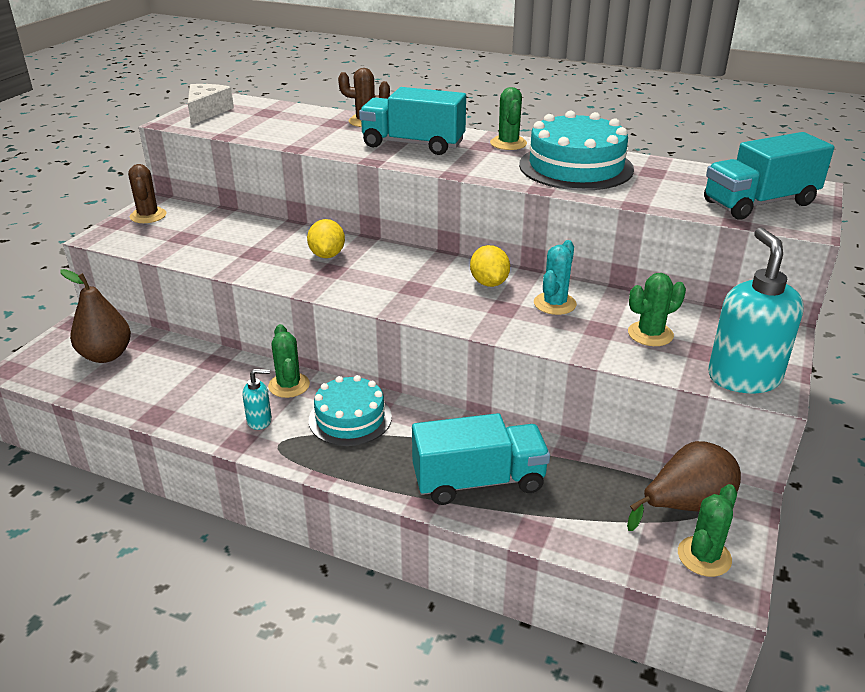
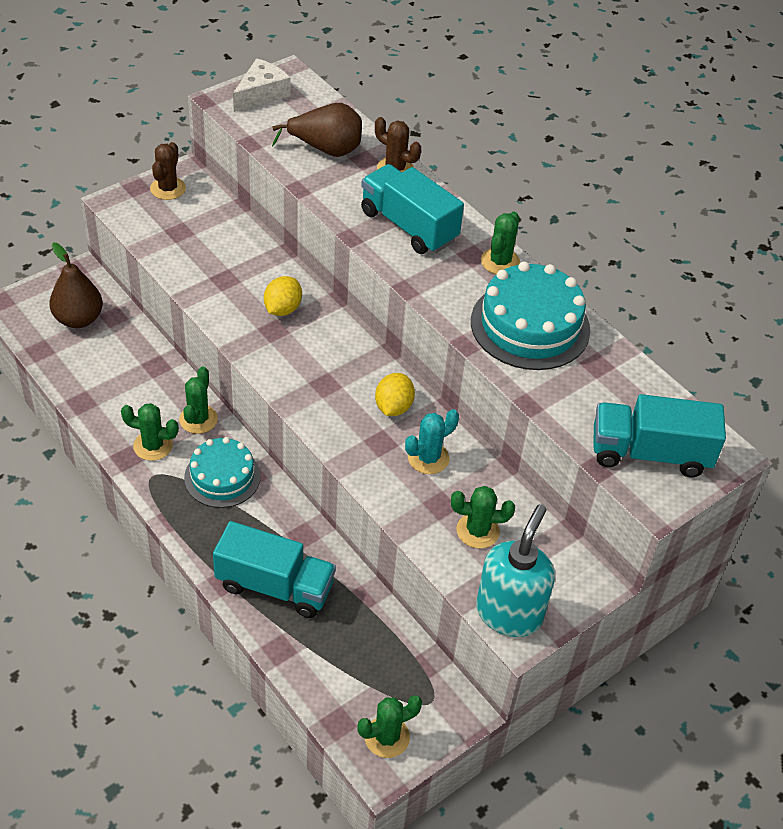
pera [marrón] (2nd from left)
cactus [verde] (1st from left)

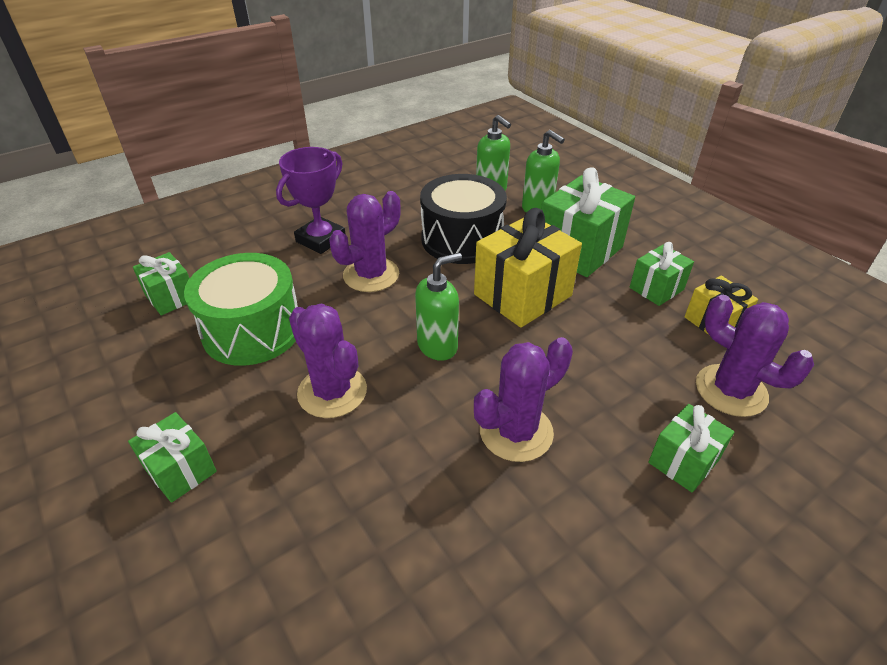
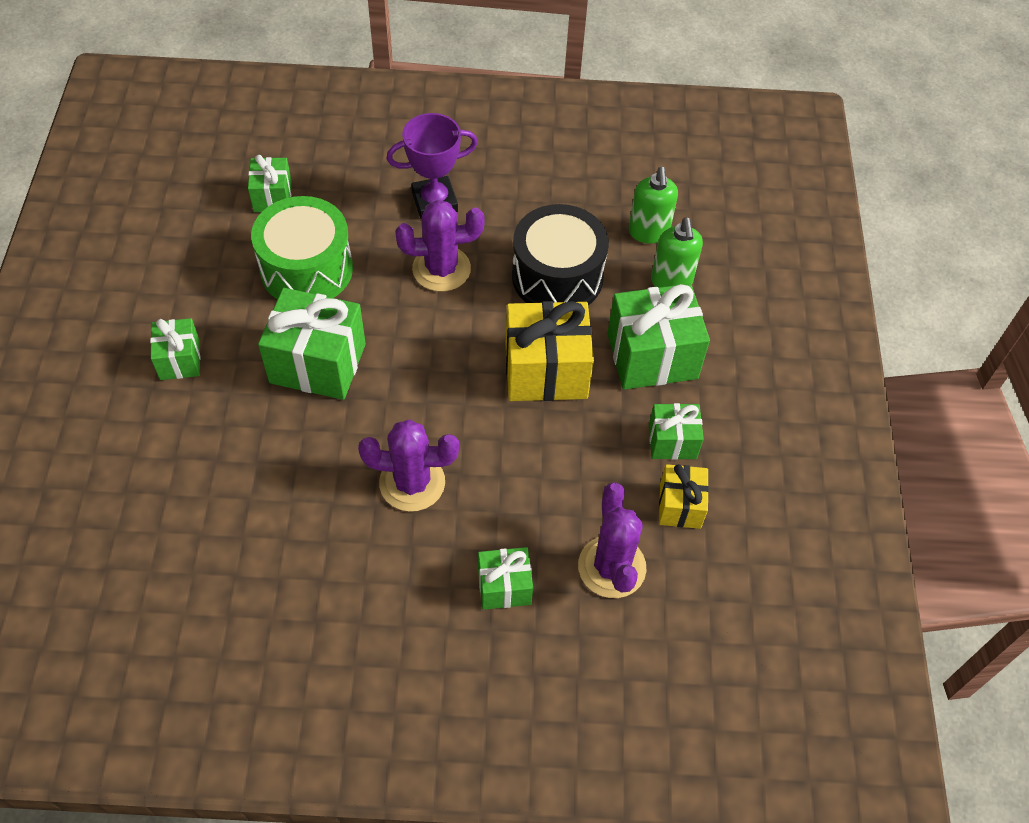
dispensador de jabón [verde] (1st from left in the first image)
regalo [verde] (3rd from left)

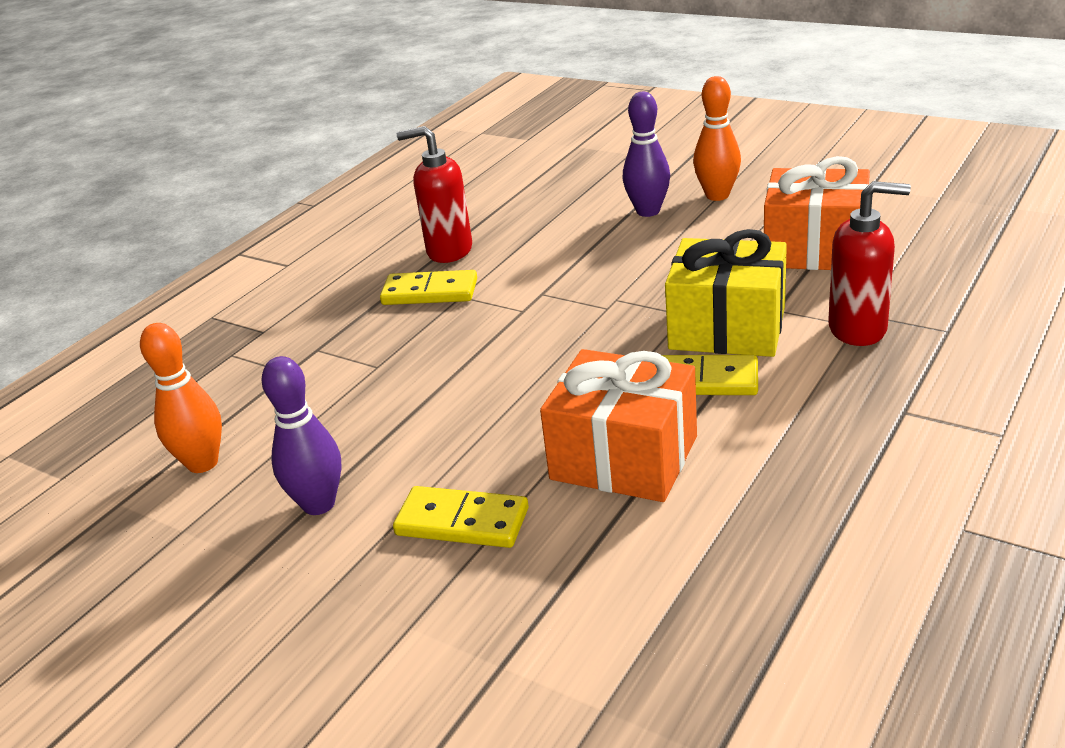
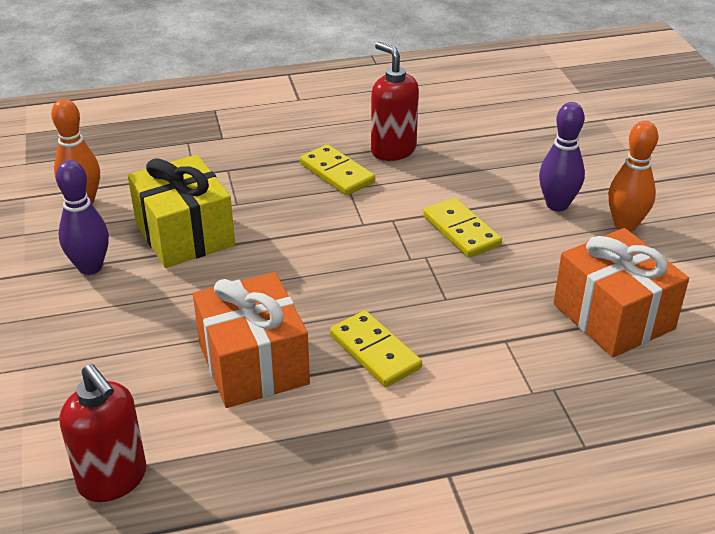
ficha de dominó [amarillo] (3rd from left)
regalo [amarillo]
dispensador de jabón [rojo] (1st from left)

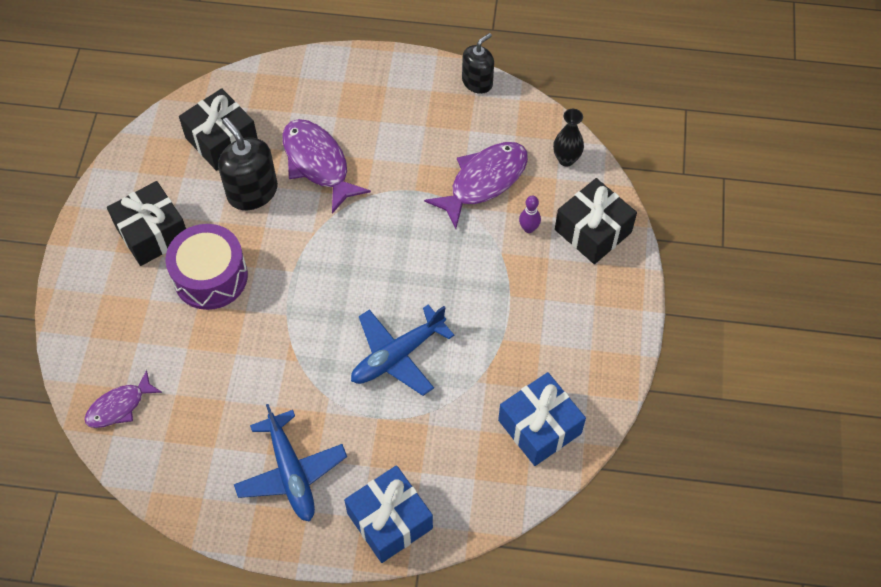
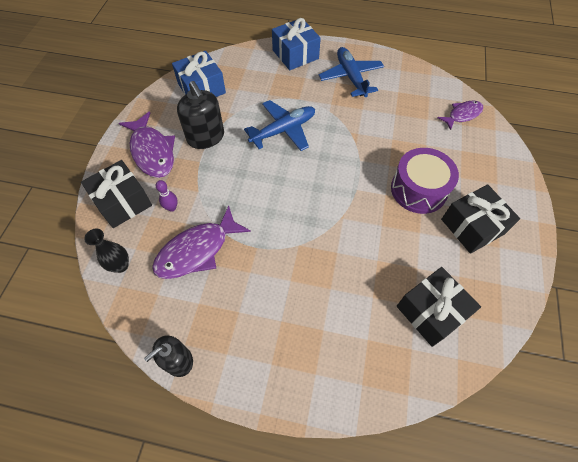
dispensador de jabón [negro] (2nd from left)
pez [morado] (1st from left)

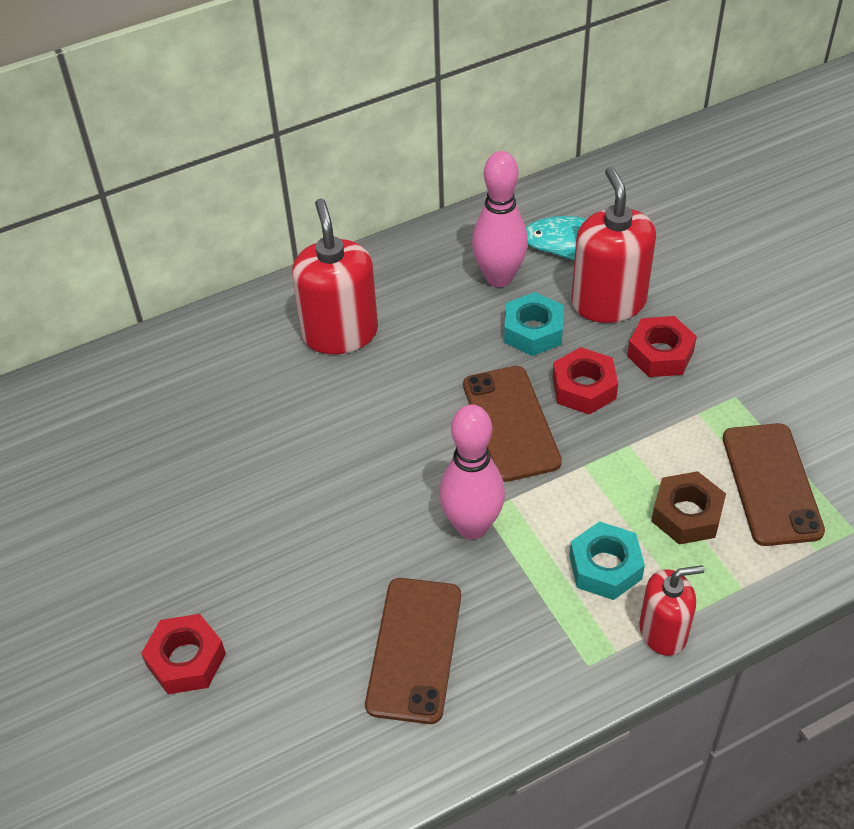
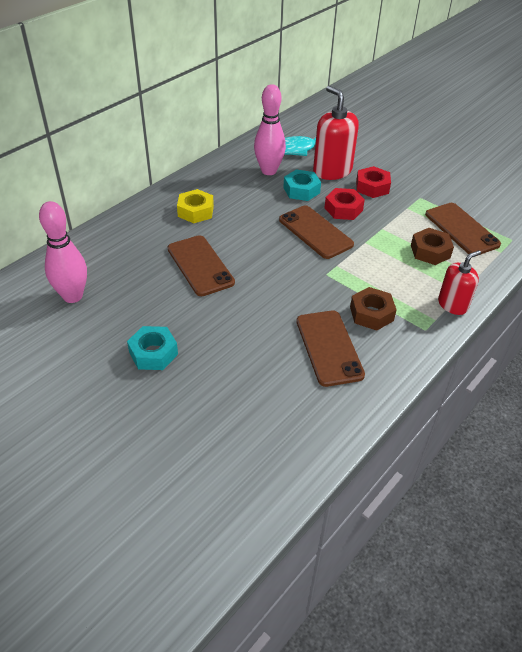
tuerca [rojo] (1st from left in the first image)
móvil [marrón] (1st from left)
tuerca [marrón] (1st from left)
bolo [rosa] (1st from left)
tuerca [turquesa] (1st from left)
tuerca [amarillo]

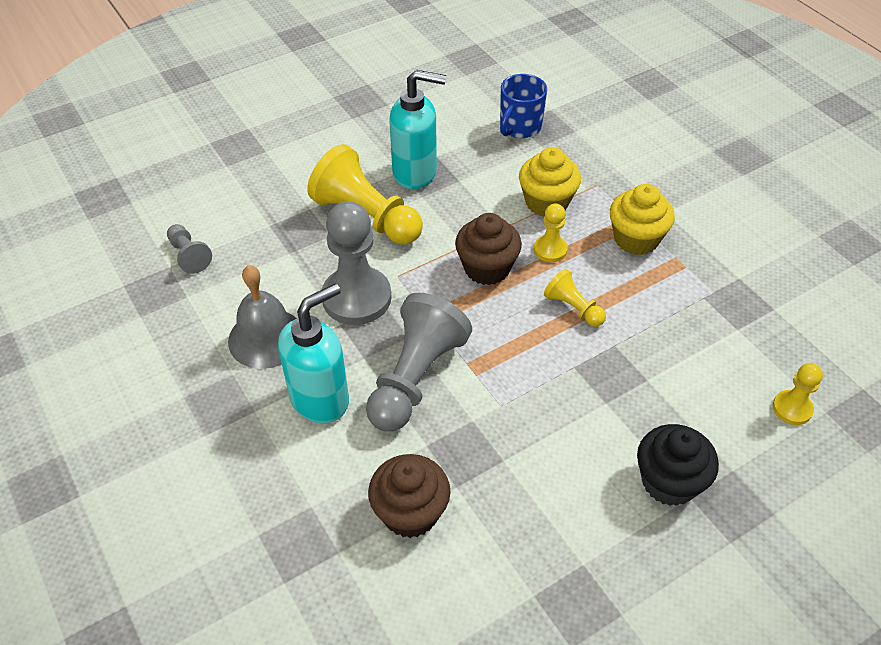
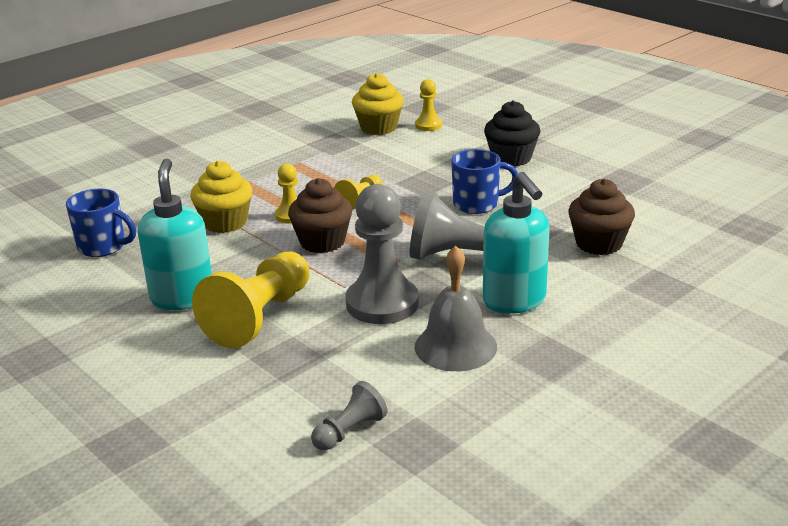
taza [azul] (2nd from left)
magdalena [amarillo] (2nd from left)
dispensador de jabón [turquesa] (2nd from left)

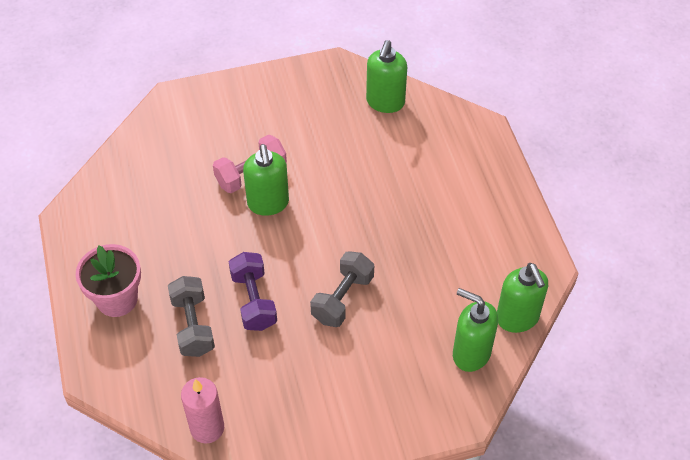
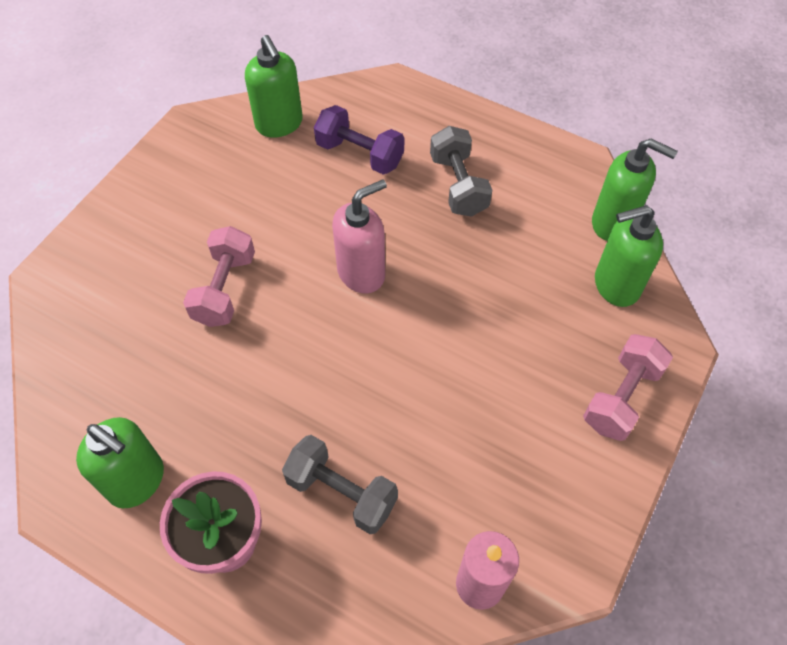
dispensador de jabón [rosa]
mancuerna [rosa] (2nd from left)
mancuerna [morado]
dispensador de jabón [verde] (1st from left)
mancuerna [gris] (2nd from left)

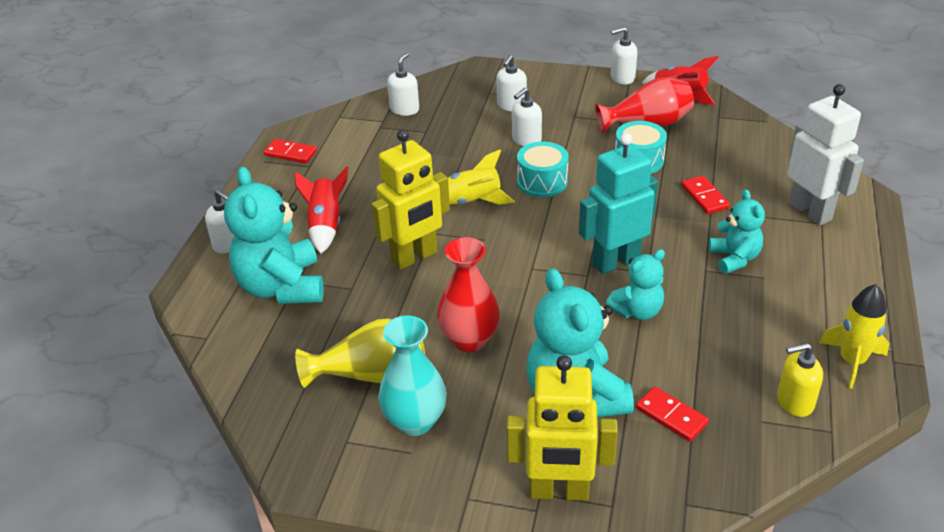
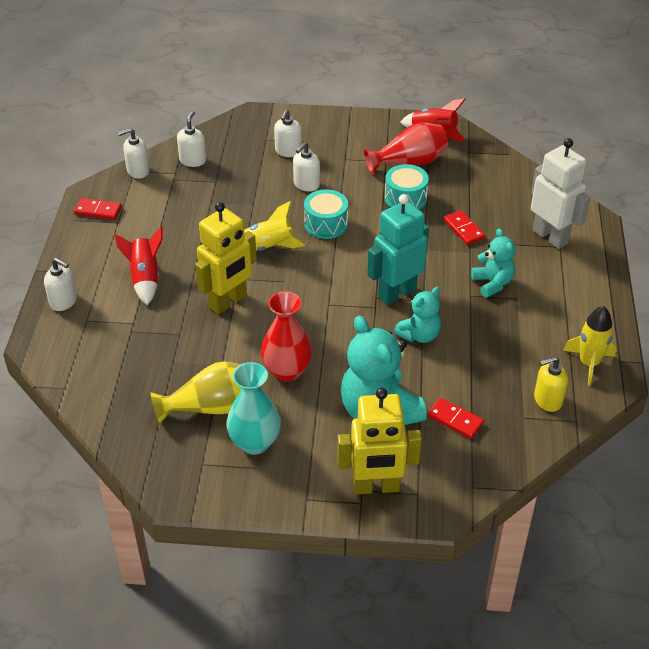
osito [turquesa] (1st from left in the first image)
dispensador de jabón [blanco] (2nd from left)

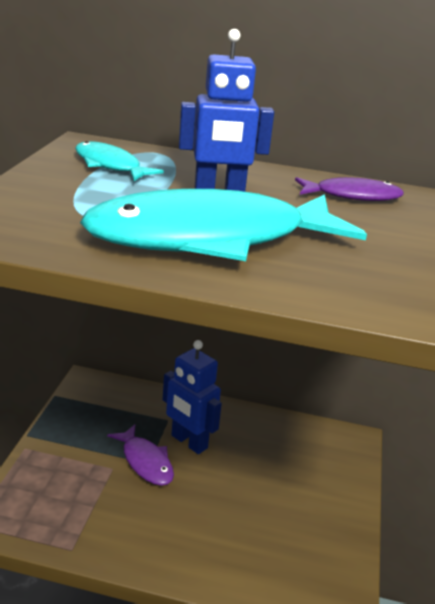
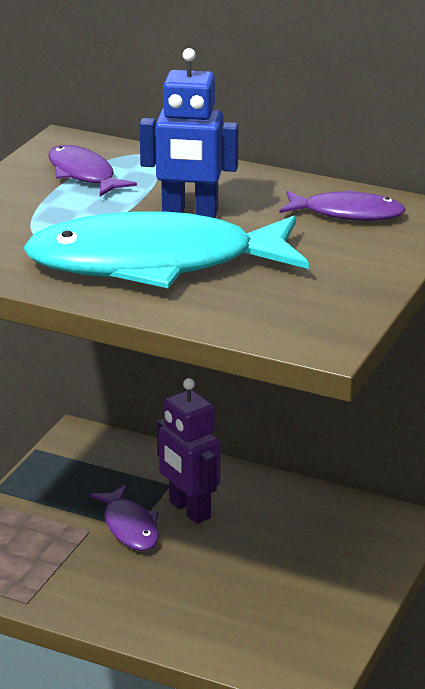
pez [morado] (1st from left)
robot [morado]

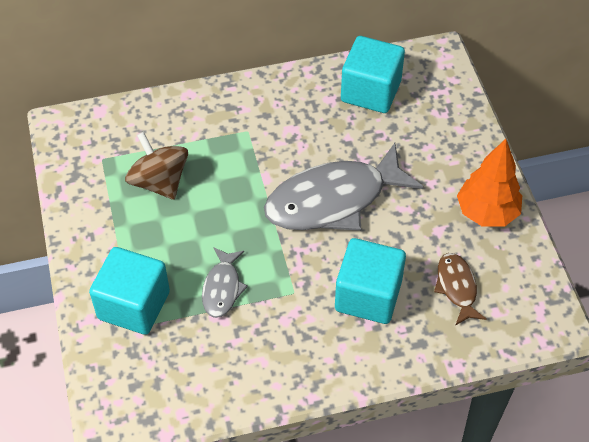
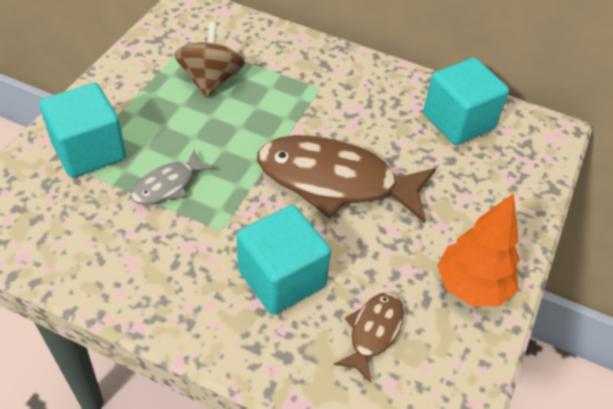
pez [marrón] (1st from left)

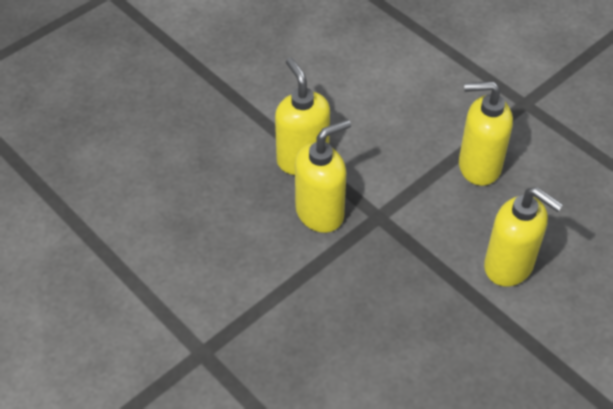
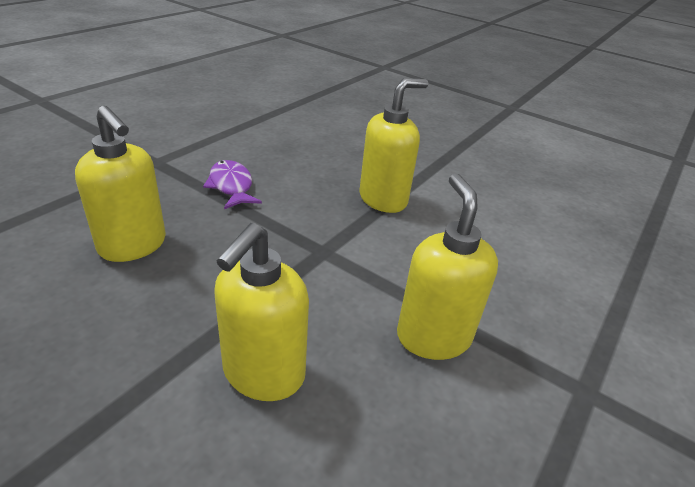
pez [morado]
dispensador de jabón [amarillo] (1st from left)

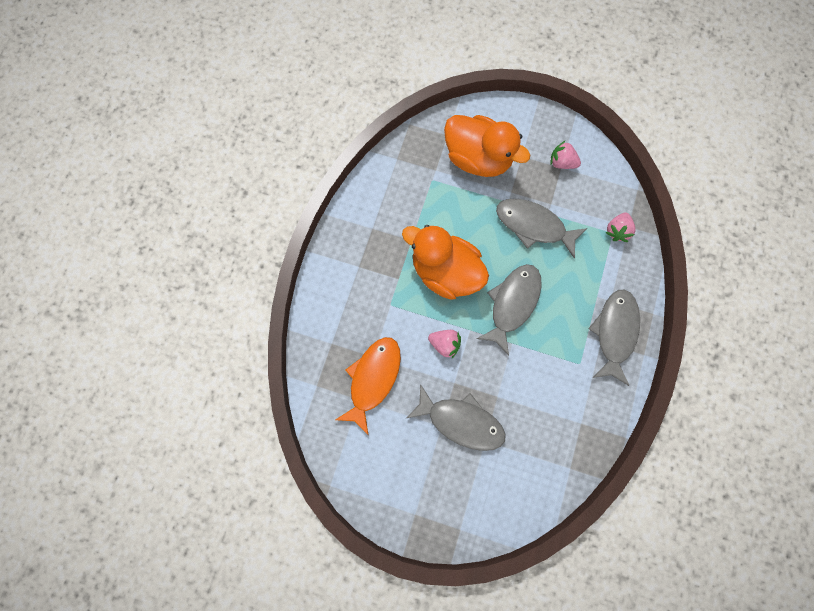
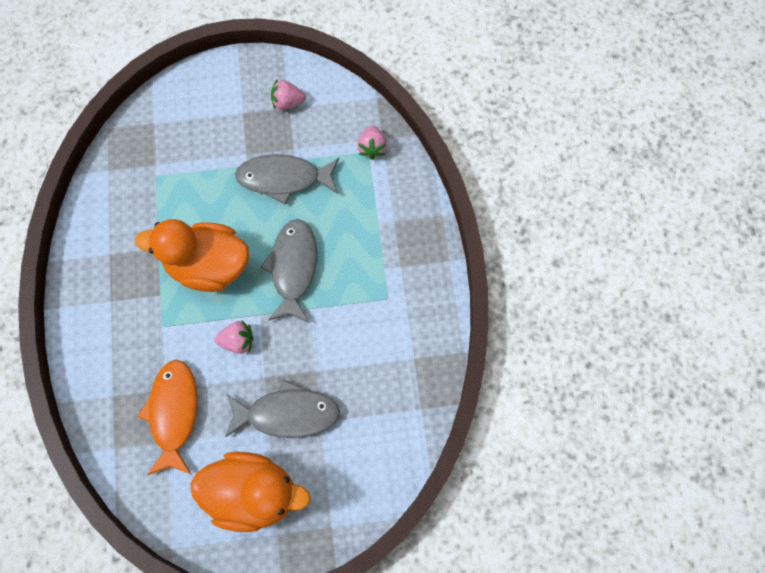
pez [gris] (4th from left in the first image)
pato [naranja] (2nd from left)

